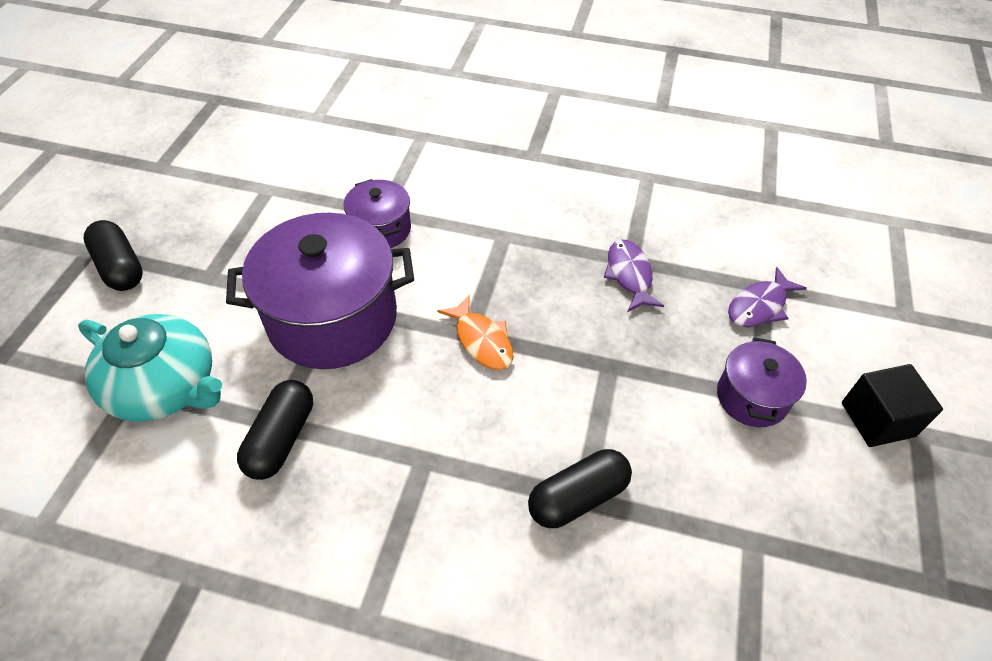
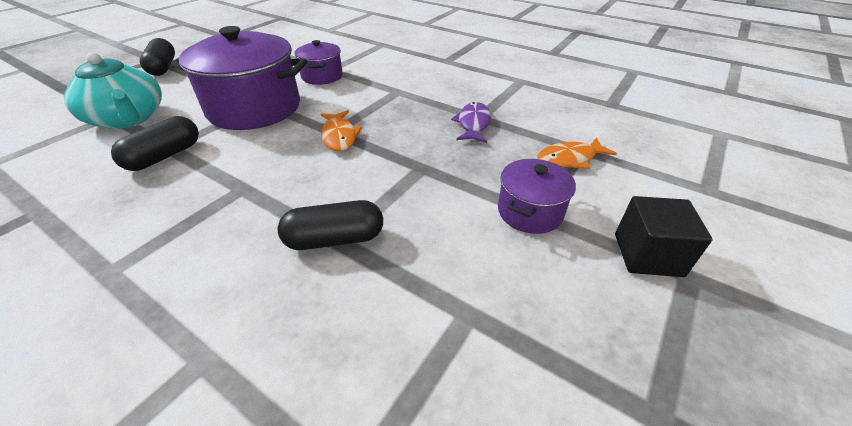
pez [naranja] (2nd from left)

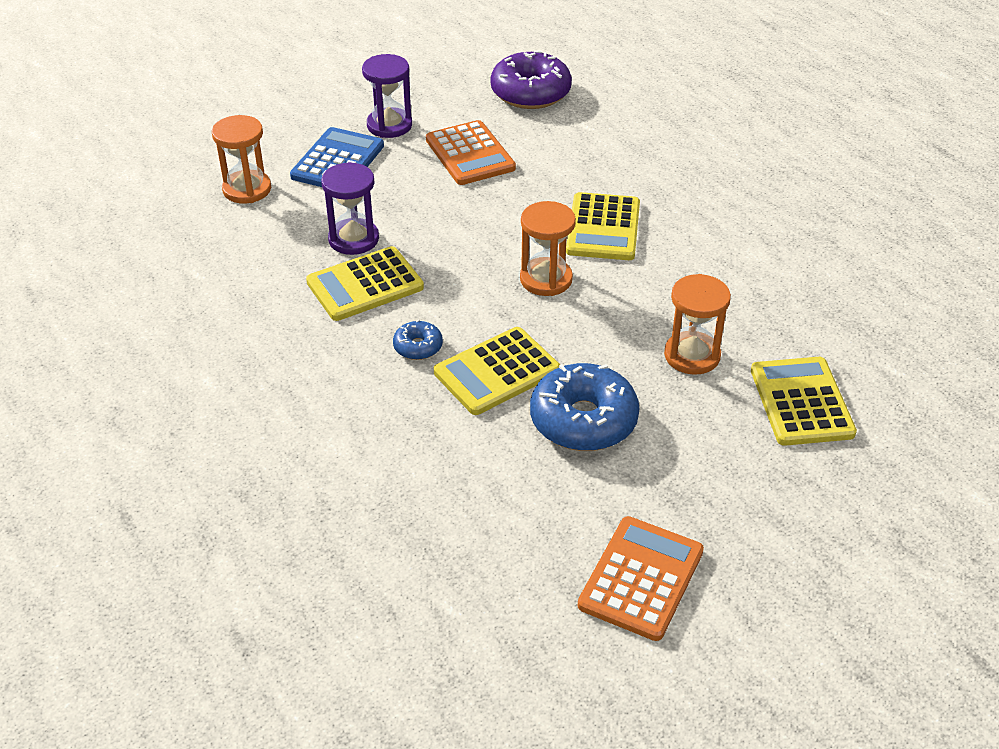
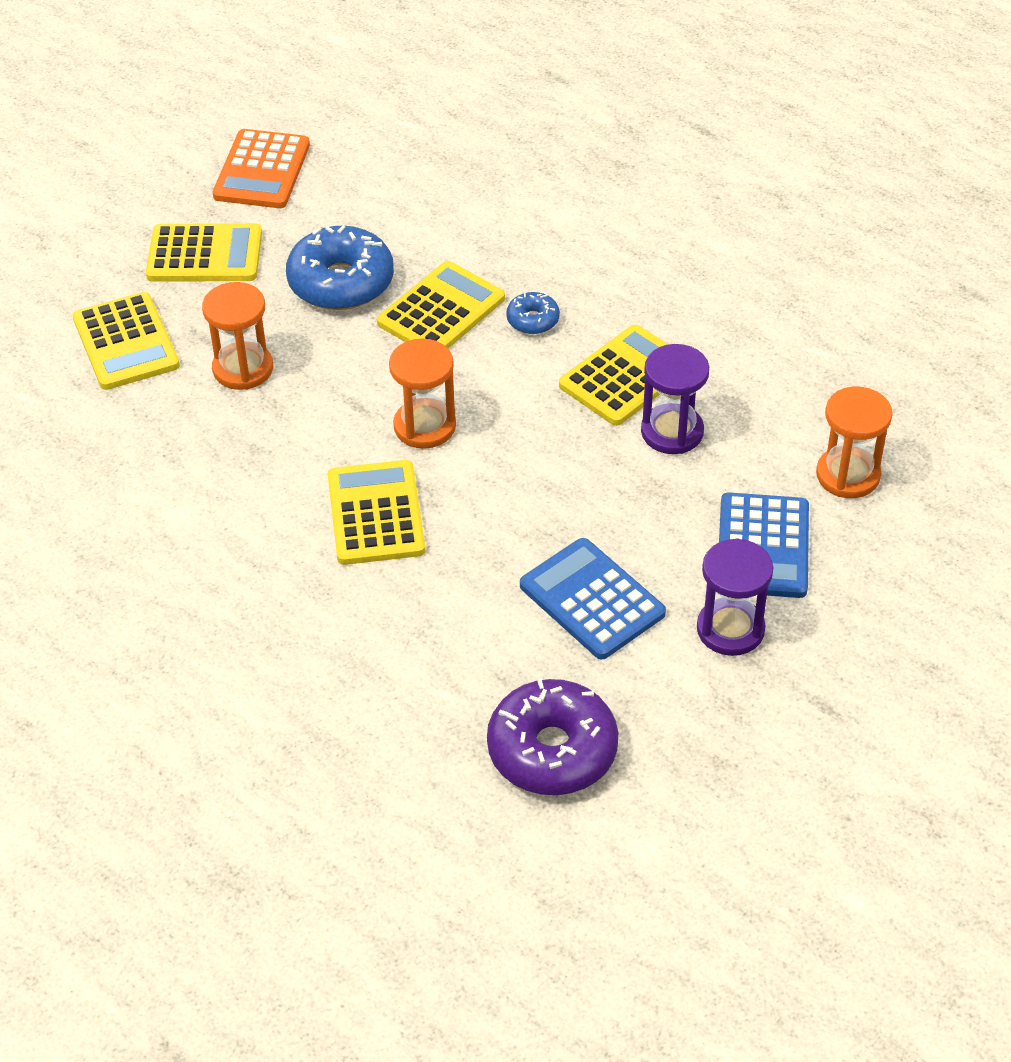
calculadora [amarillo] (2nd from left)
calculadora [azul] (1st from left)

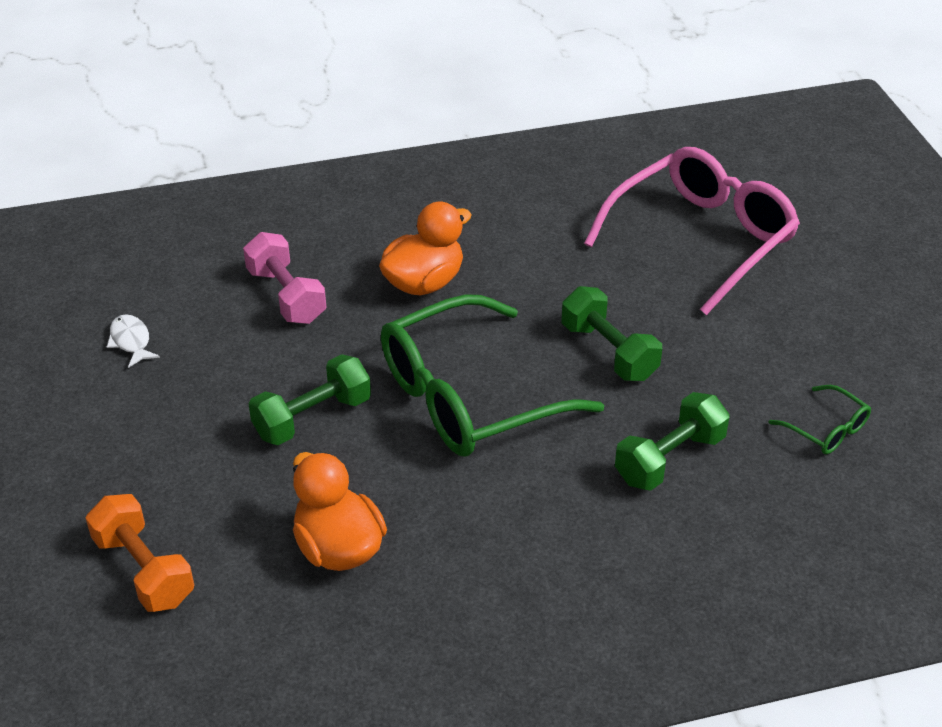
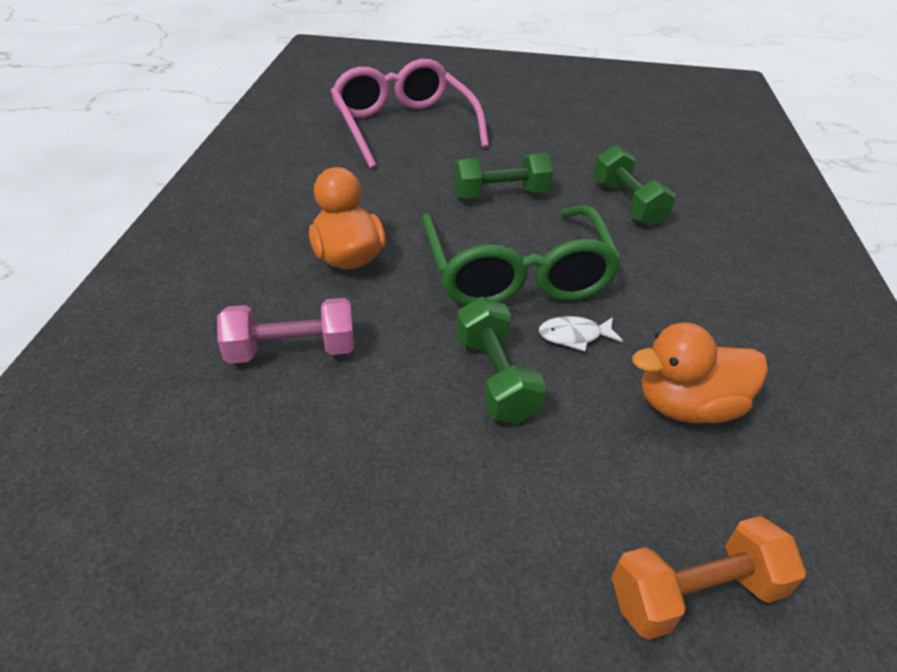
gafas [verde] (2nd from left in the first image)
pez [blanco]

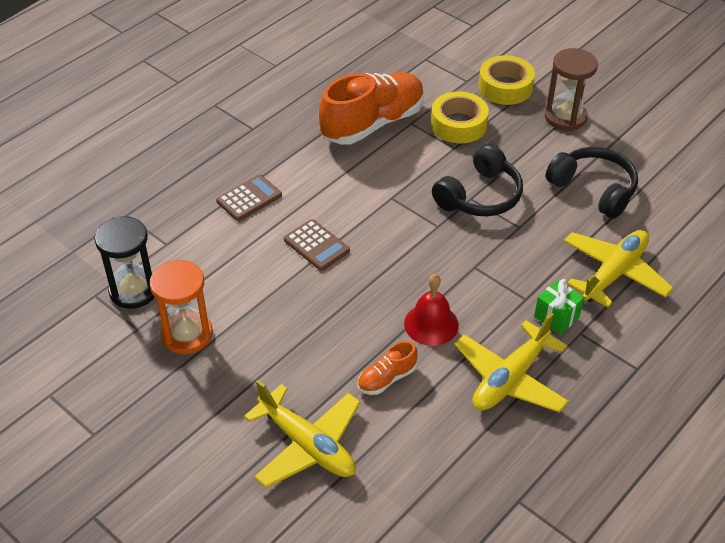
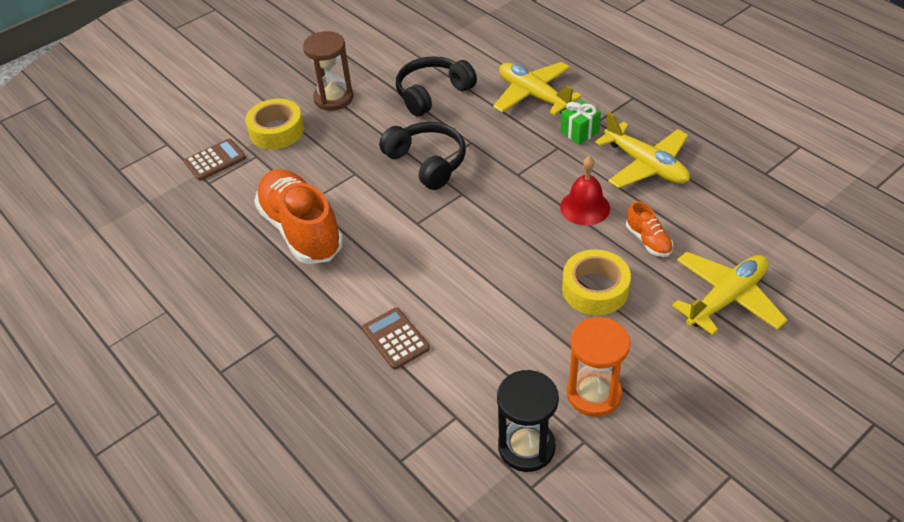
calculadora [marrón] (1st from left)
cinta adhesiva [amarillo] (2nd from left)

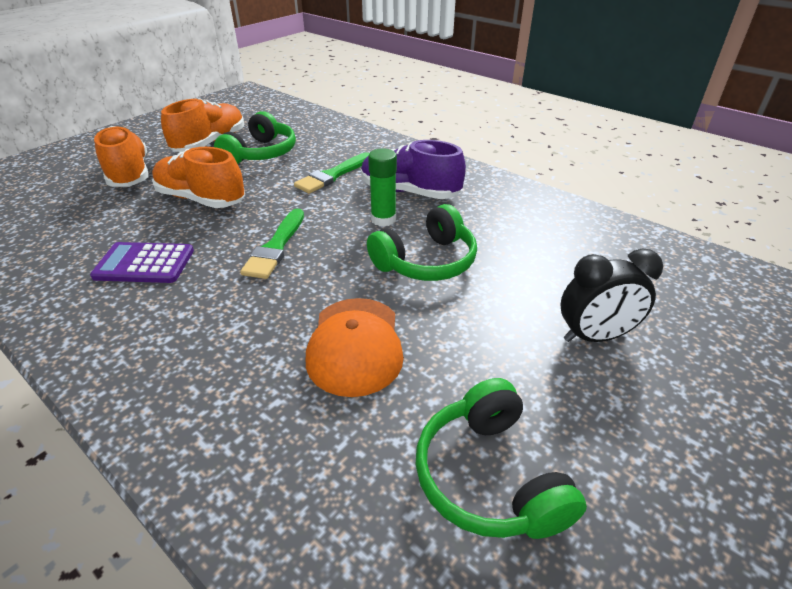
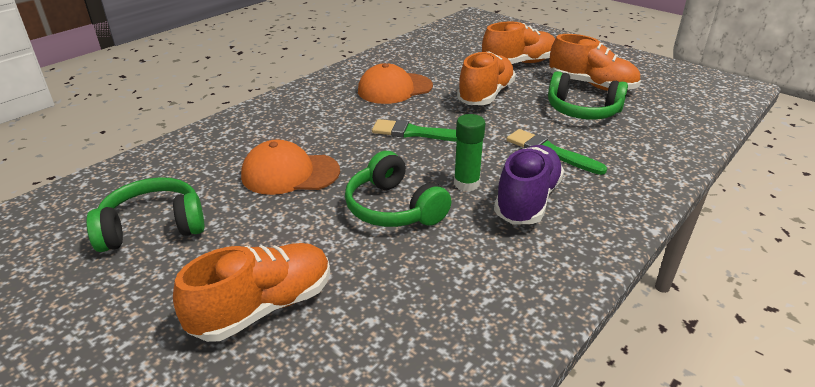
gorra [naranja] (2nd from left)
zapato [naranja] (1st from left)

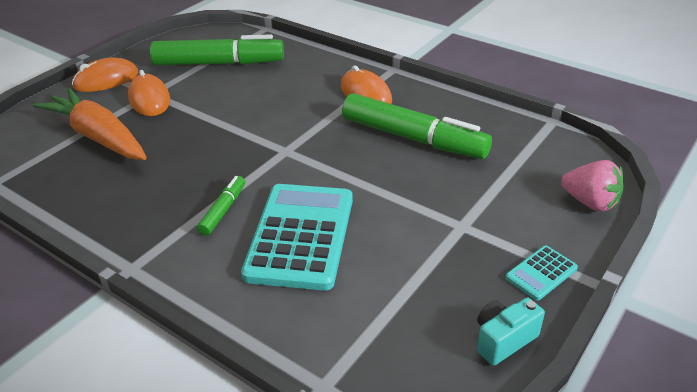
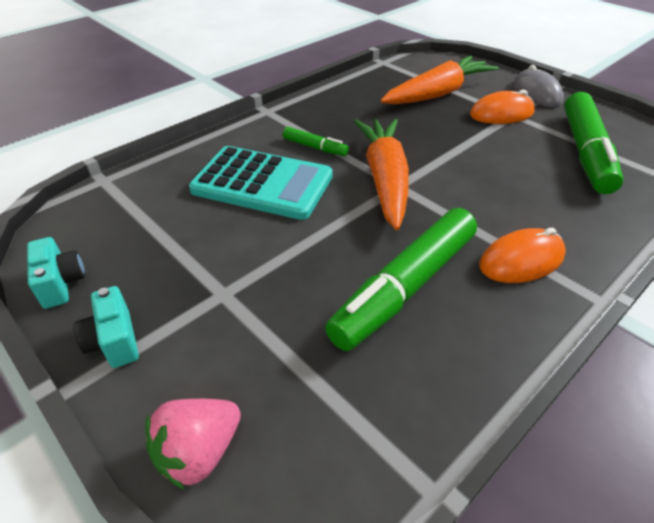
zanahoria [naranja] (1st from left)
cámara [turquesa] (2nd from left)
ratón [gris]

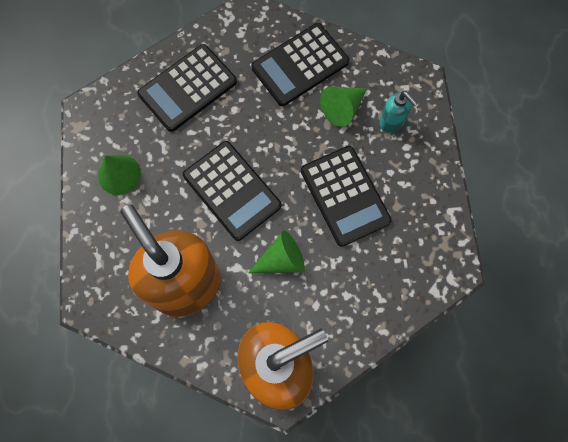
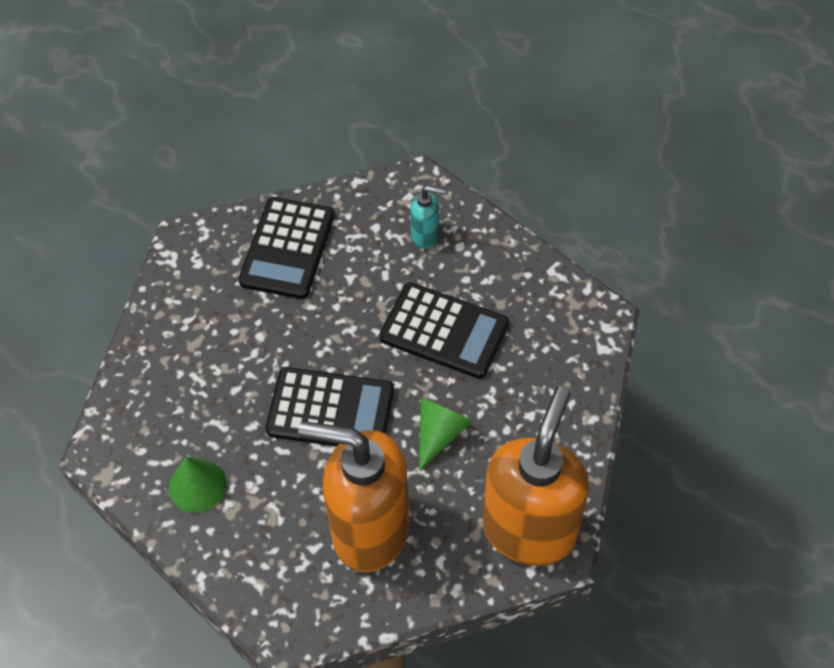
calculadora [negro] (1st from left in the first image)
cono [verde] (3rd from left in the first image)

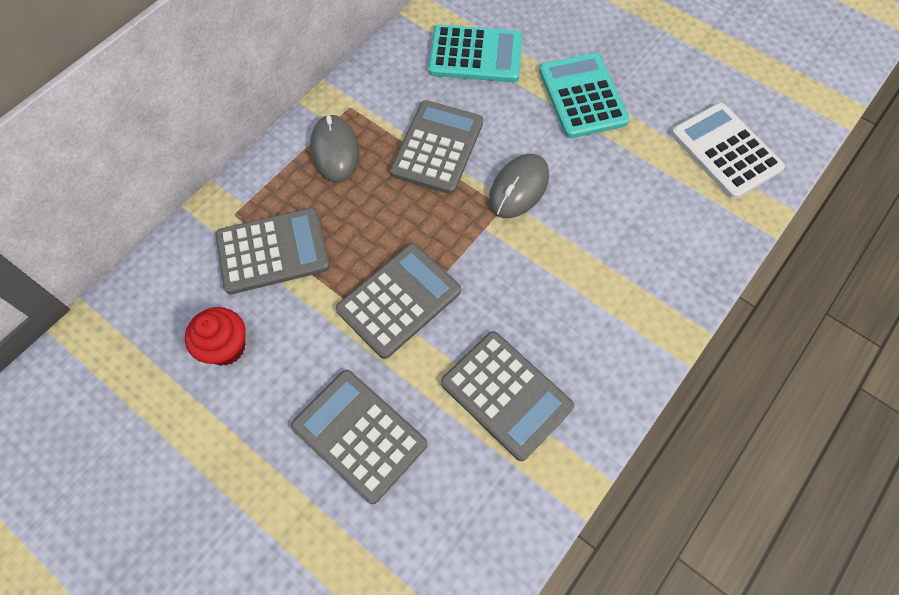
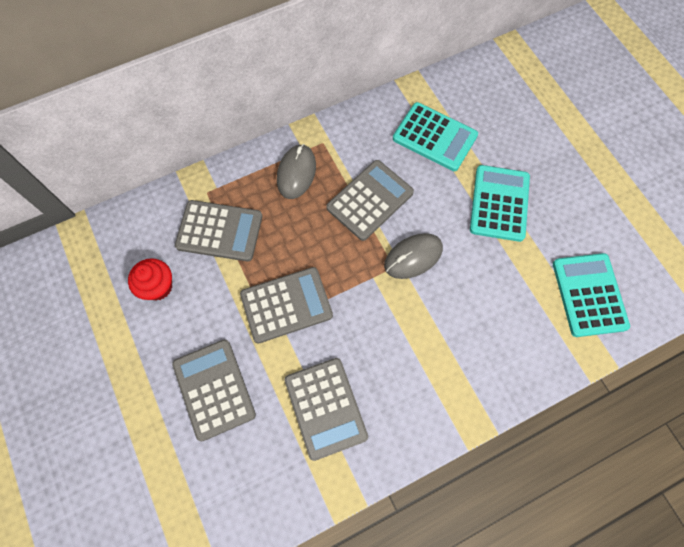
calculadora [turquesa] (3rd from left)

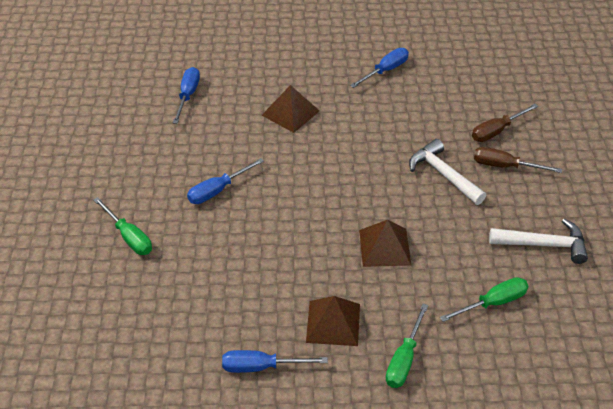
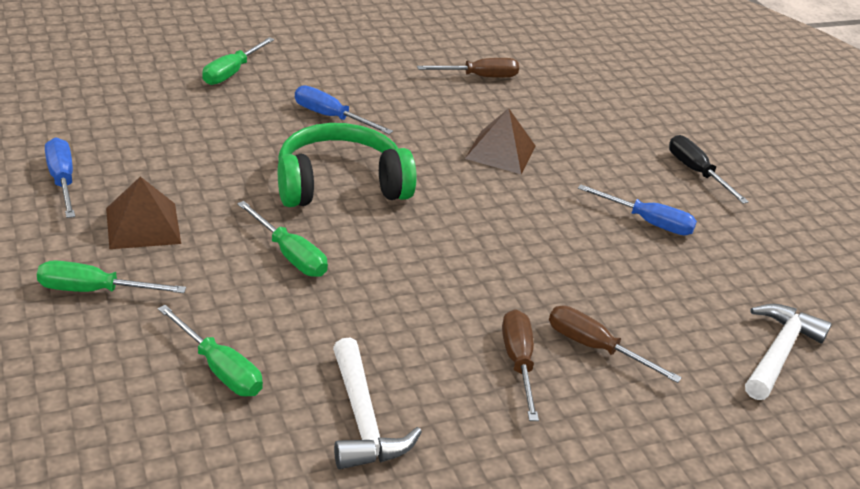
auriculares [verde]
destornillador [negro]
martillo [blanco] (2nd from left)
destornillador [verde] (4th from left)
destornillador [marrón] (1st from left)

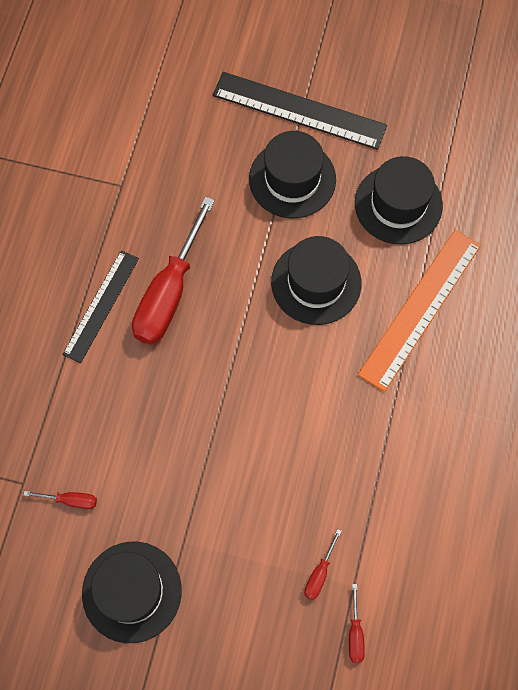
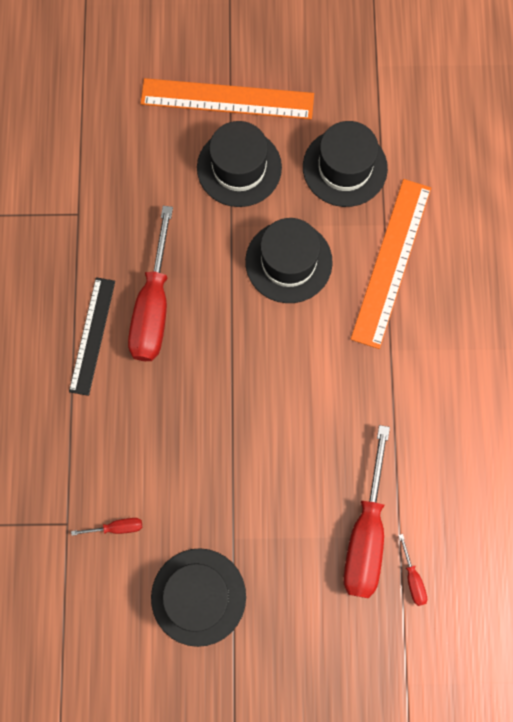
regla [naranja] (1st from left)
destornillador [rojo] (3rd from left)

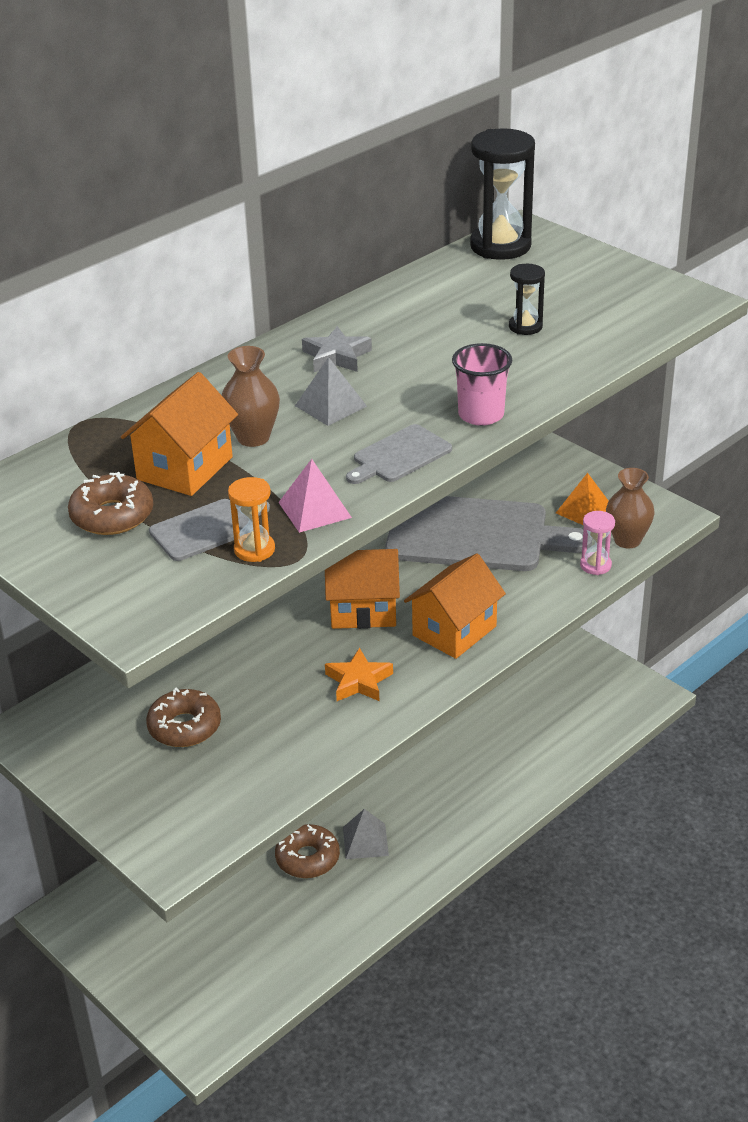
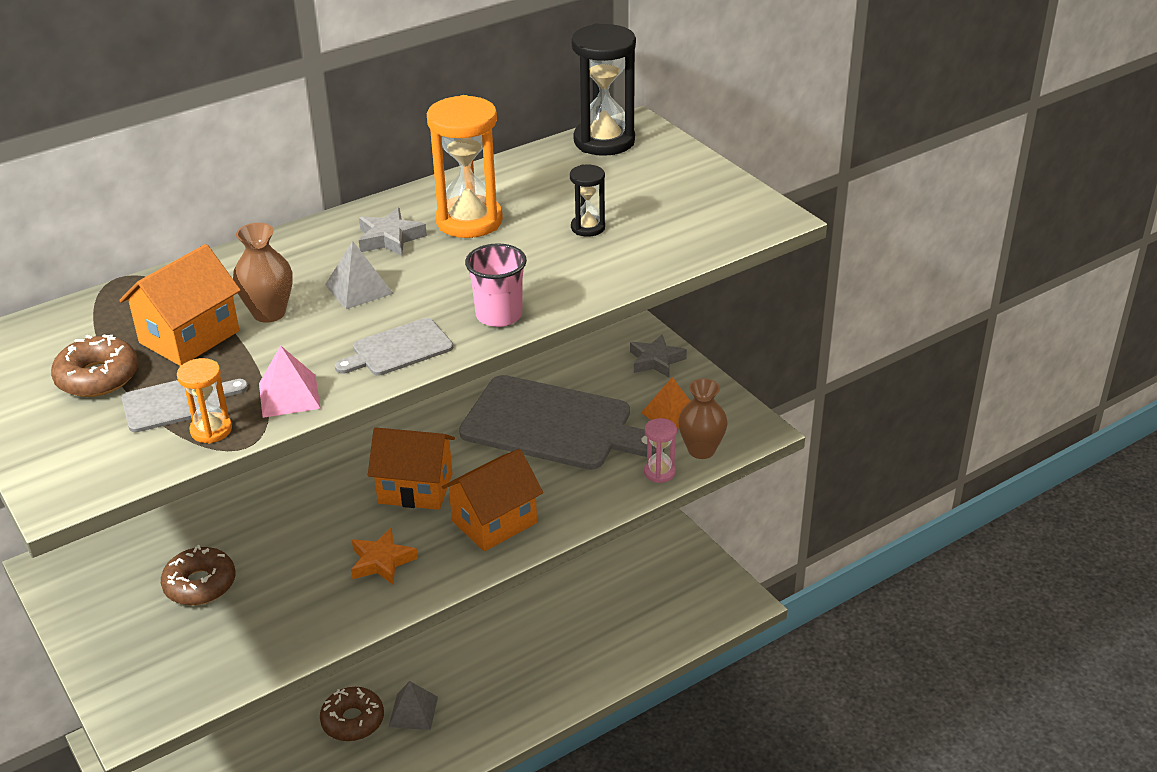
reloj de arena [naranja] (2nd from left)
estrella [gris] (2nd from left)

